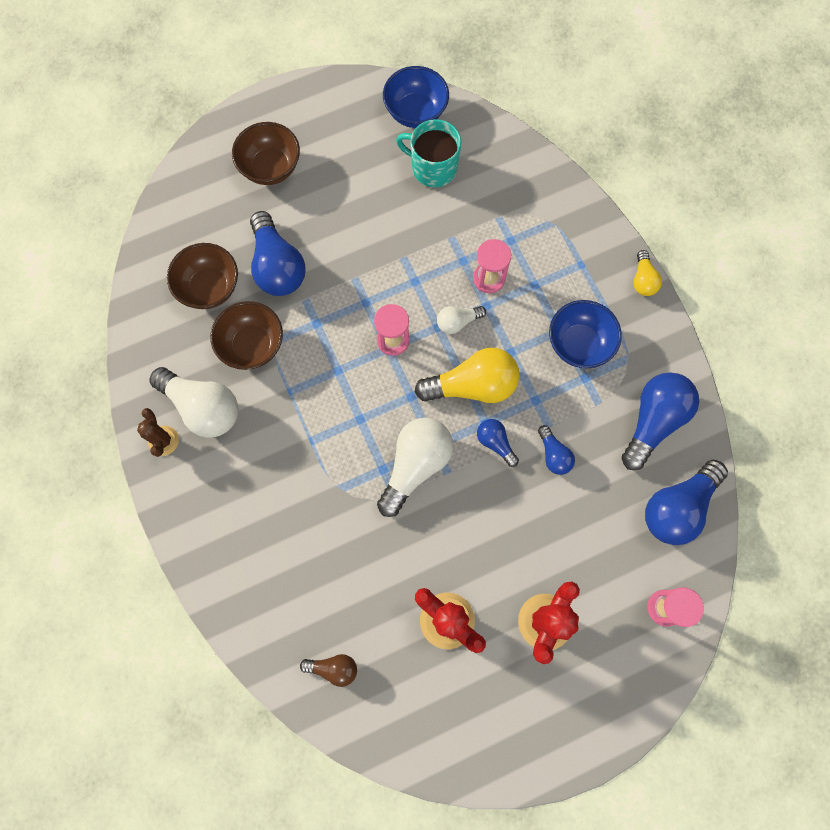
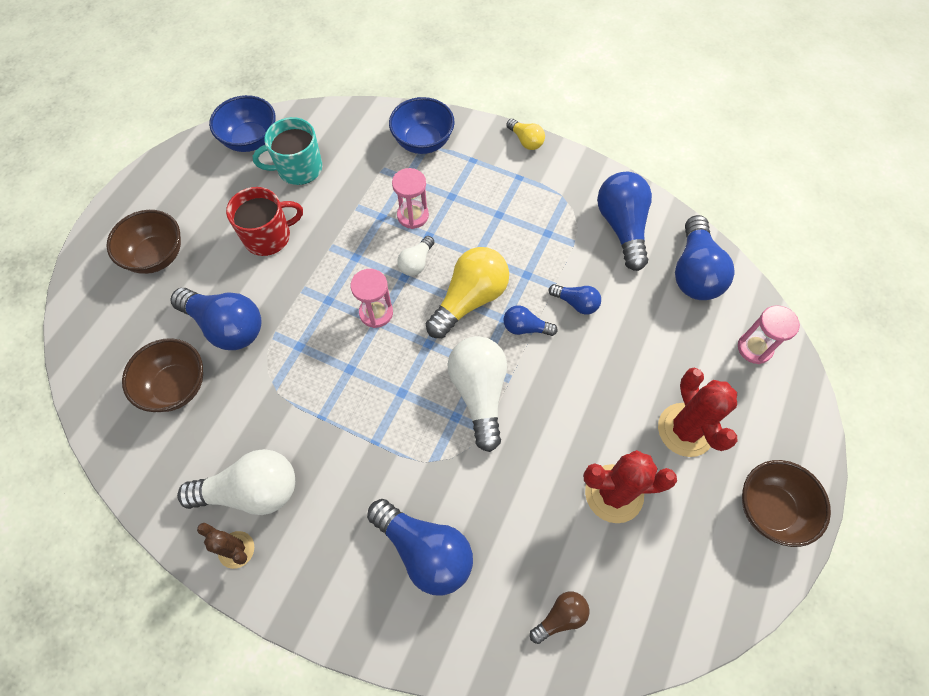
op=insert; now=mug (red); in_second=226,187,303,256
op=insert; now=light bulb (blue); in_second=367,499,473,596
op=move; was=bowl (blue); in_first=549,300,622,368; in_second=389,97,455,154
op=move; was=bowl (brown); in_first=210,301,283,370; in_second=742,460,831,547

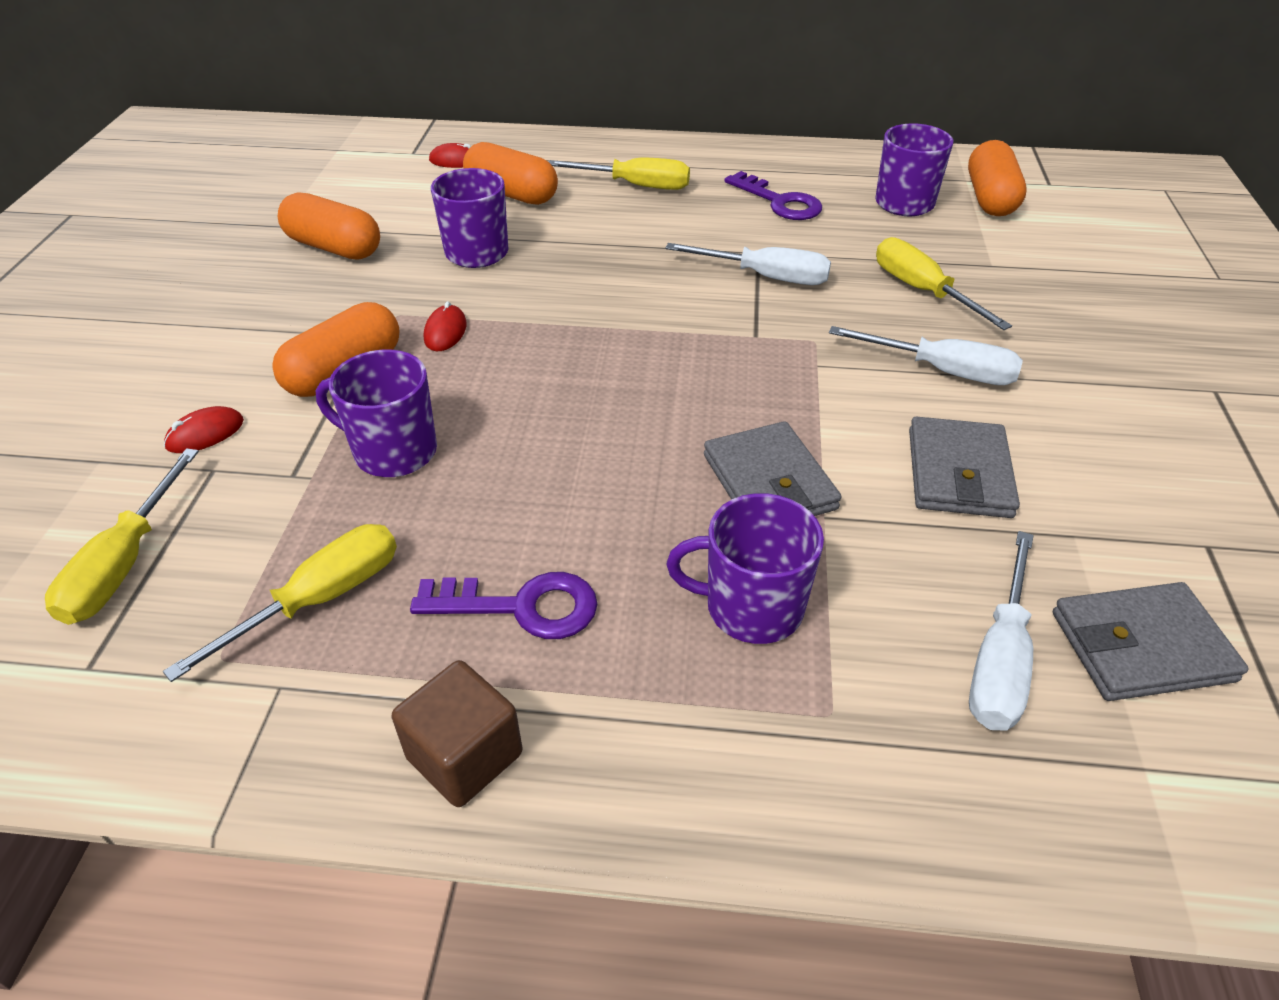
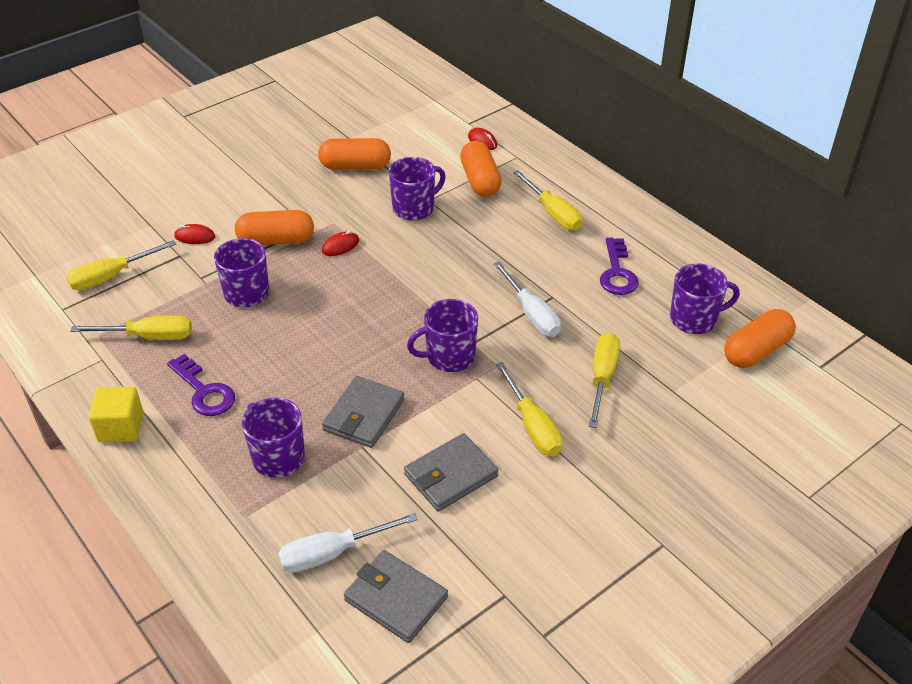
op=recolor; was=cube (brown); now=cube (yellow); in_first=392,660,522,807; in_second=89,387,144,442
op=rotate; was=capsule (orange); in_first=278,192,380,259; in_second=318,138,391,170; clockwise=-75
op=insert; now=mug (purple); in_second=407,299,478,372
op=recolor; was=screwdriver (white); now=screwdriver (yellow); in_first=829,326,1023,385; in_second=496,362,562,456

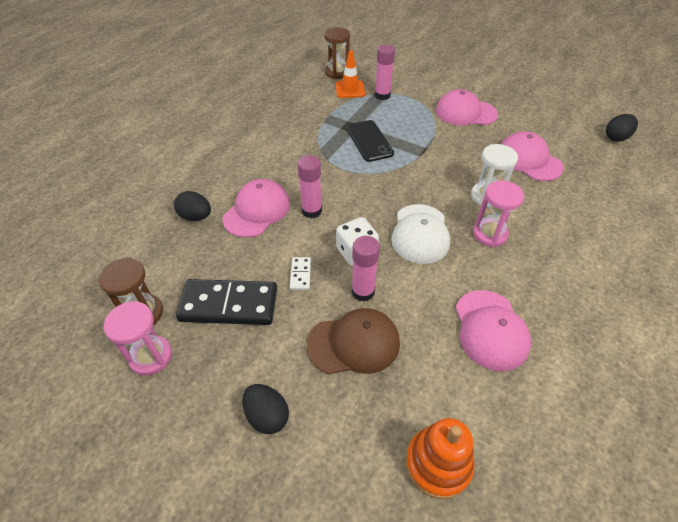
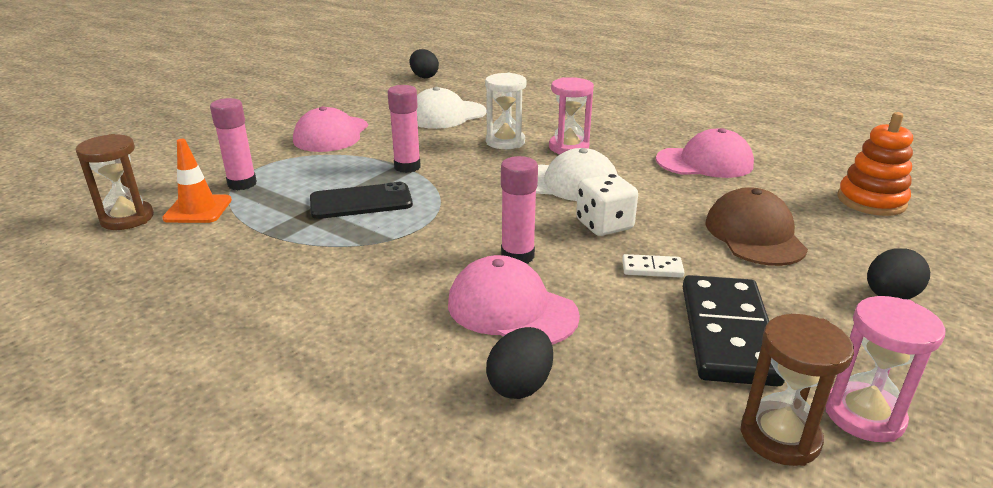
op=move; was=glue stick (pink); in_first=351,236,380,302; in_second=388,85,421,173
op=recolor; was=cap (pink); now=cap (white); in_first=501,131,564,181; in_second=417,87,487,129

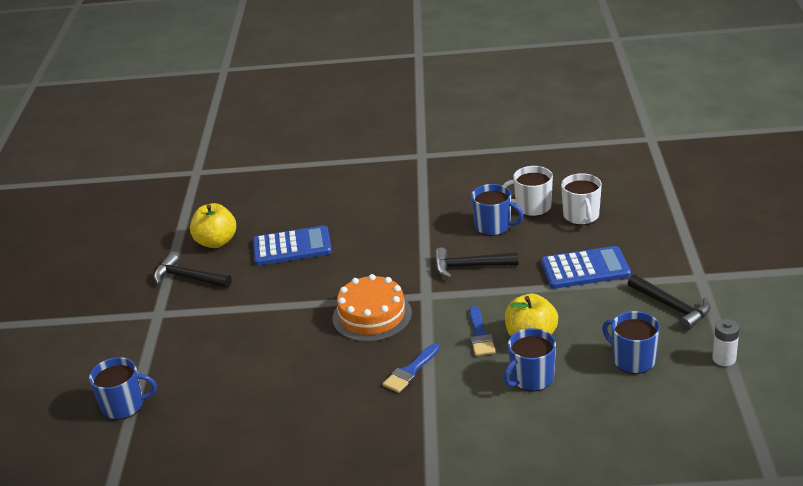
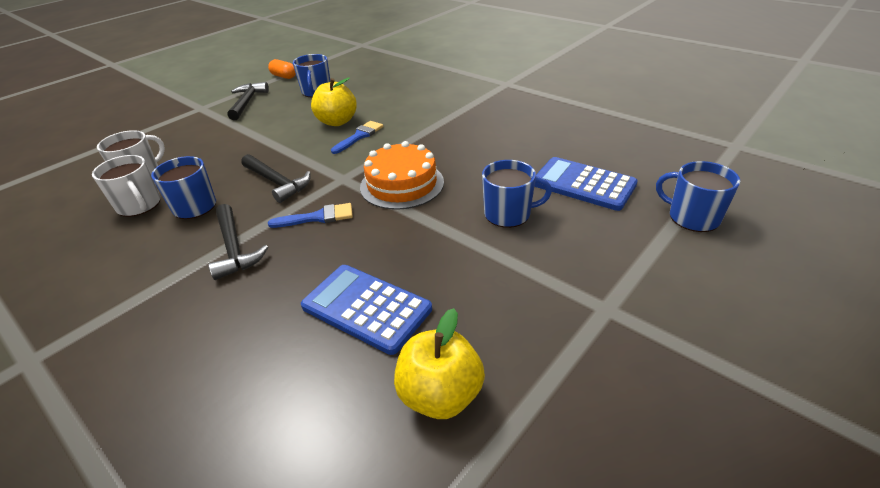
op=move; was=hammer (black); in_first=154,253,232,288; in_second=208,204,268,280
op=replace; was=battery (white); now=capsule (orange); in_first=712,319,740,366; in_second=268,59,296,79
op=move; was=brush (blue); in_first=382,343,439,393; in_second=268,203,353,228
op=move; was=mug (blue); in_first=504,328,556,392; in_second=482,160,552,228
op=move; was=calculator (blue); in_first=541,246,631,289; in_second=534,157,638,211

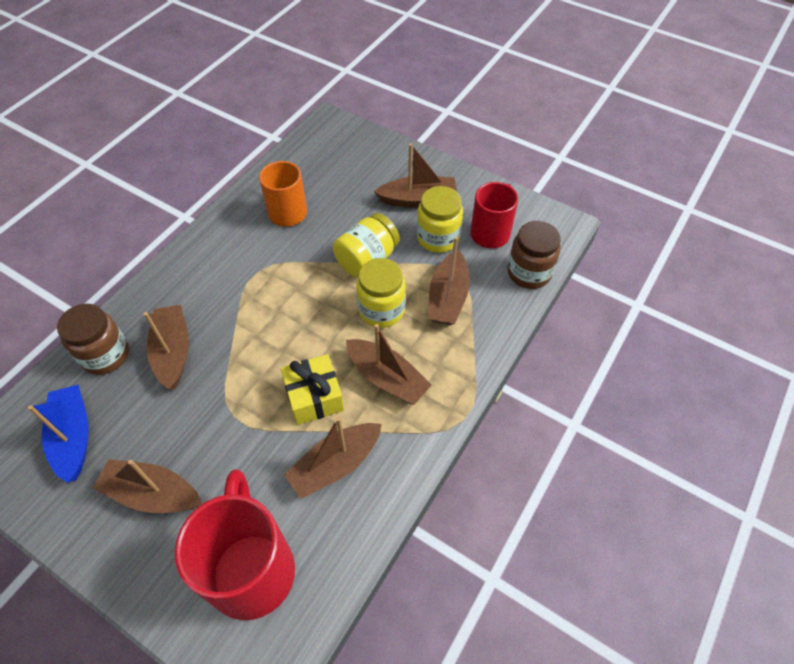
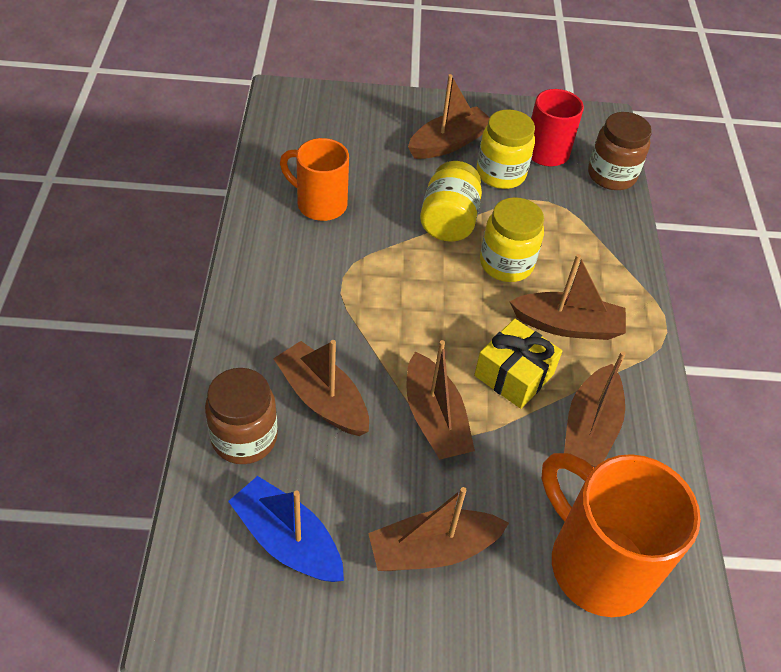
op=move; was=boat (brown); in_first=428,237,470,325; in_second=406,340,475,459
op=recolor; was=mug (red); now=mug (orange); in_first=175,469,295,620; in_second=541,453,701,617

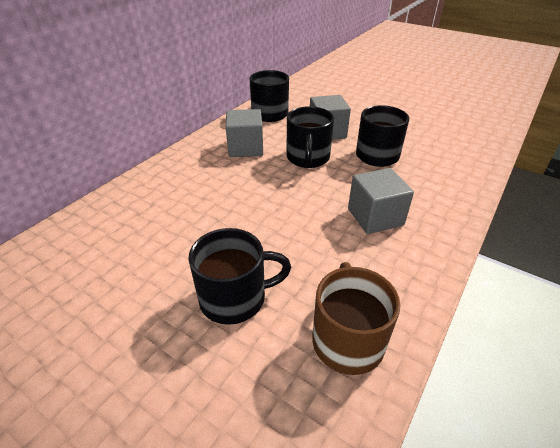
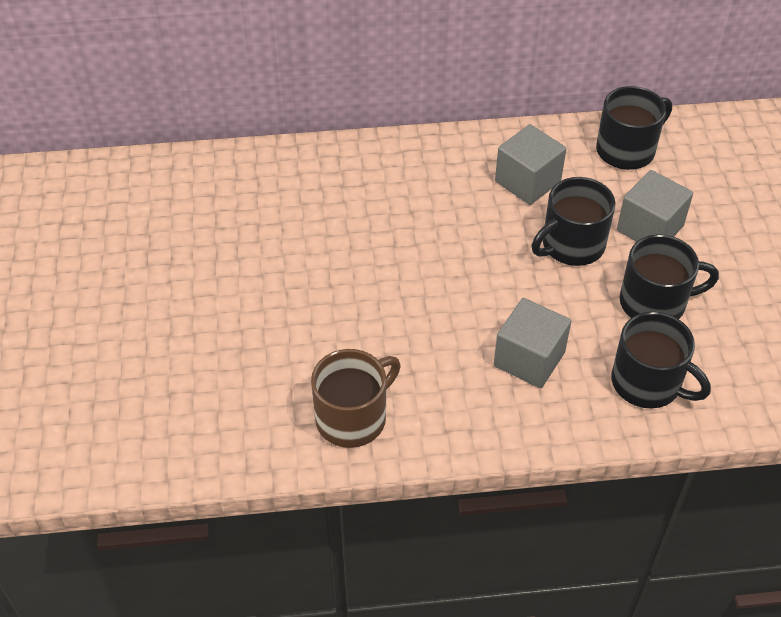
op=move; was=mug (black); in_first=188,228,291,325; in_second=611,312,711,409

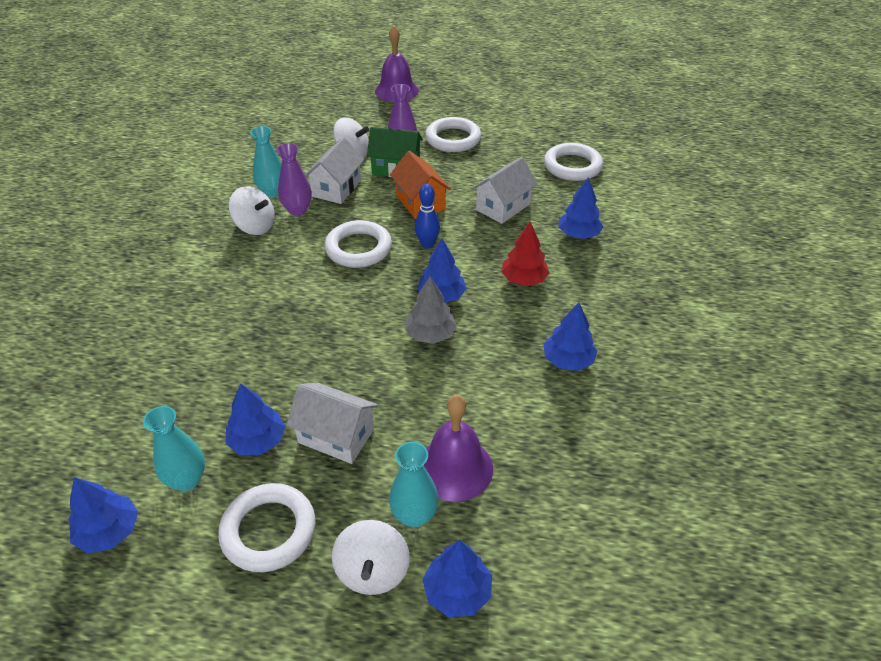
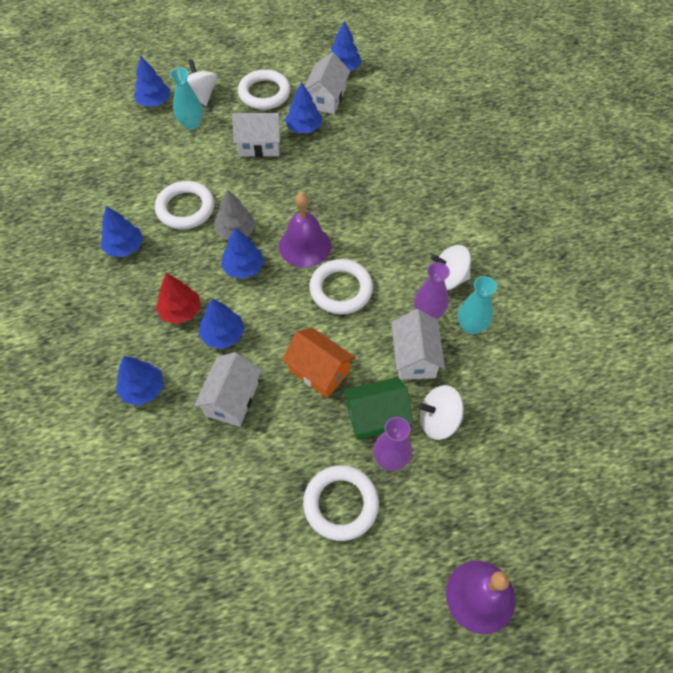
op=move; was=ring (white); in_first=544,143,603,181; in_second=155,181,214,229
op=insert; now=tree (blue); in_second=199,298,245,349
op=move; was=bell (purple); in_first=424,395,493,502; in_second=279,192,331,268
op=replace; was=vase (turquoise); now=house (white); in_first=143,406,205,491; in_second=305,52,350,114
op=delete; was=bowling pin (blue); in_first=415,184,440,248

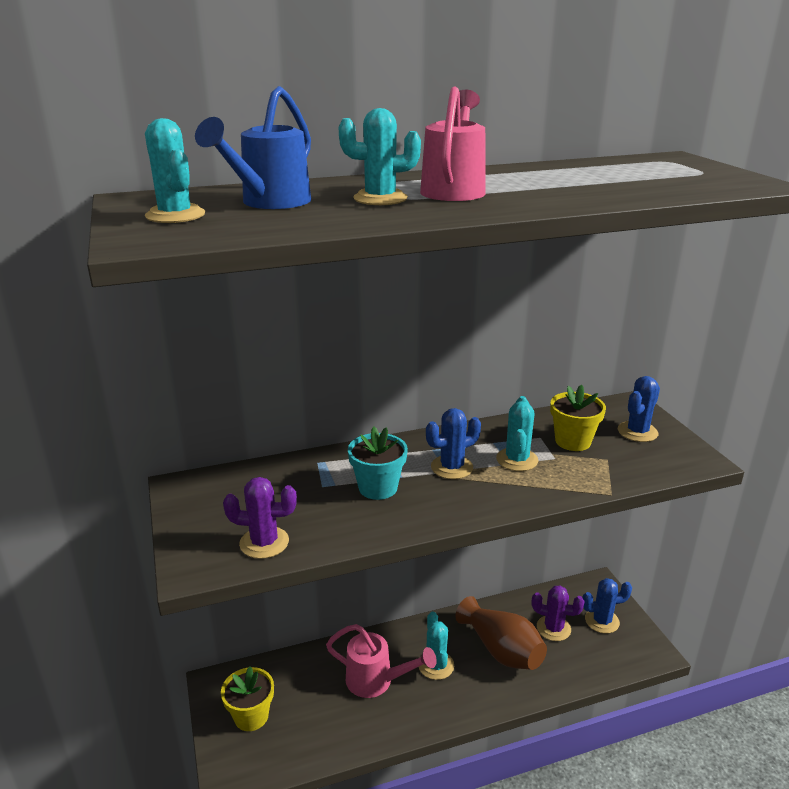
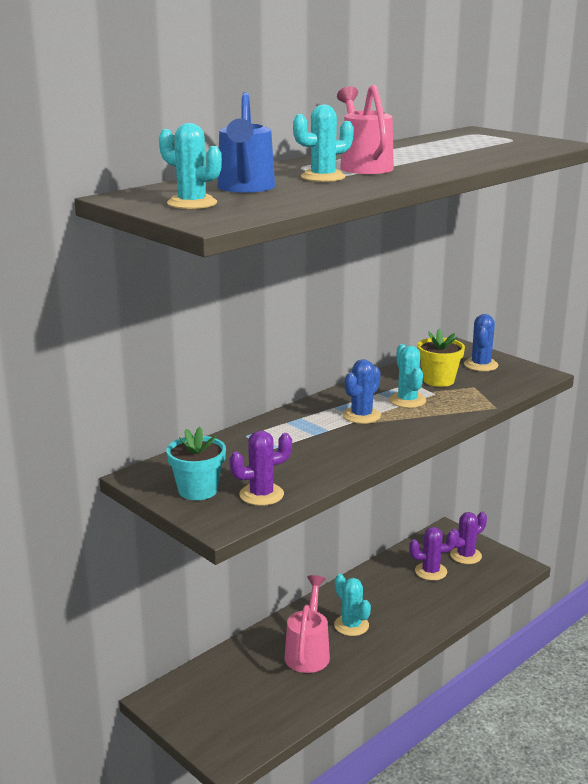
op=move; was=flower pot (turquoise); in_first=348,427,408,500; in_second=166,427,226,500
op=rotate; was=watering can (pink); in_first=326,624,437,698; in_second=285,575,330,673; clockwise=-75
op=recolor; was=cactus (blue); now=cactus (purple); in_first=582,578,632,634; in_second=450,512,487,564
op=delete; was=flower pot (yellow); in_first=221,666,274,731
op=delete; was=vase (brown); in_first=456,596,547,670

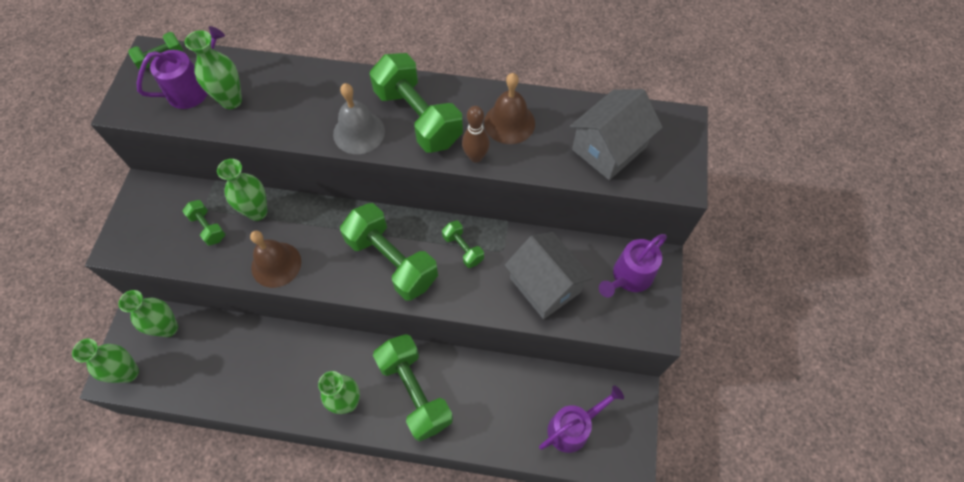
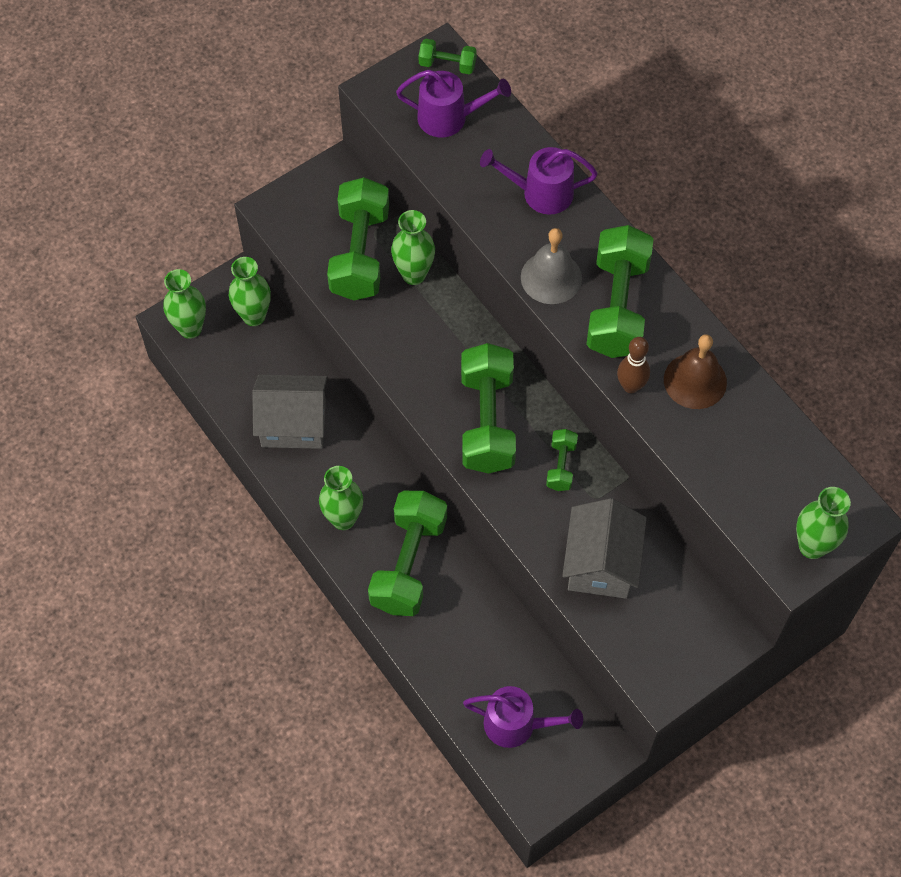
op=move; was=house (grey); in_first=570,89,663,180; in_second=252,375,328,449
op=resize; was=dumbbell (green); in_first=182,200,225,246; in_second=327,177,389,300; ratio=2.09
op=move; was=watering can (purple); in_first=599,234,667,297; in_second=480,147,598,214
op=move; was=vase (green); in_first=185,30,242,109; in_second=796,487,851,559
op=delete; was=bell (brown); in_first=250,231,301,288

